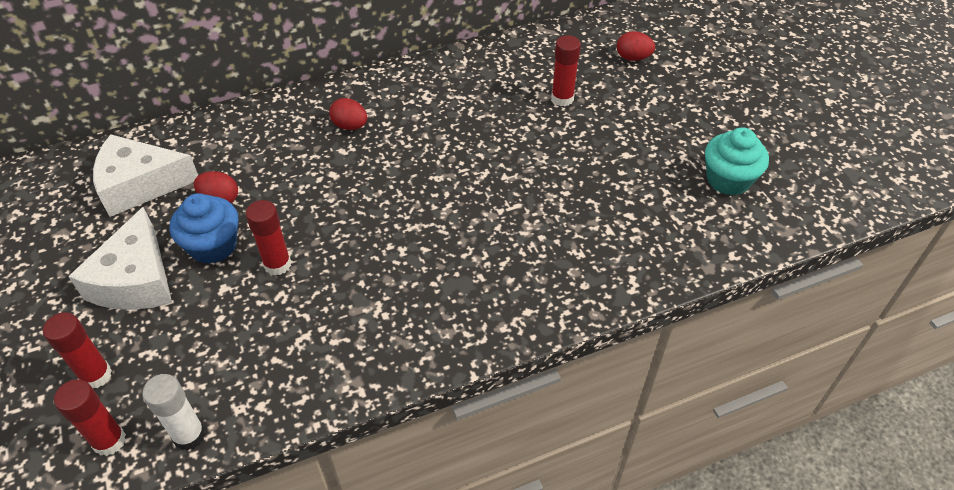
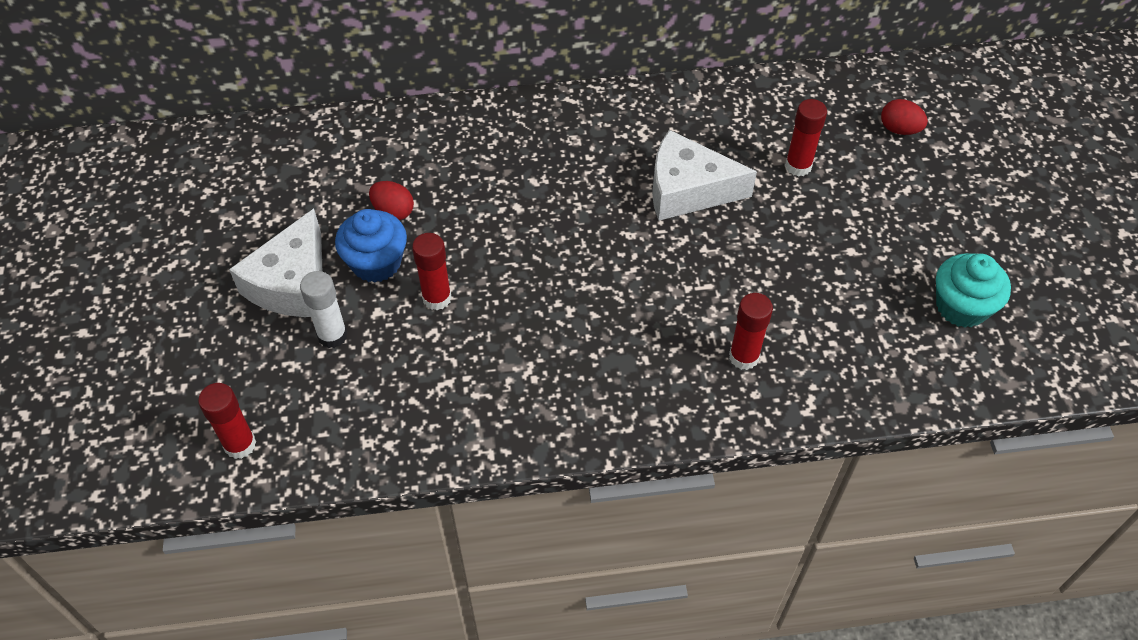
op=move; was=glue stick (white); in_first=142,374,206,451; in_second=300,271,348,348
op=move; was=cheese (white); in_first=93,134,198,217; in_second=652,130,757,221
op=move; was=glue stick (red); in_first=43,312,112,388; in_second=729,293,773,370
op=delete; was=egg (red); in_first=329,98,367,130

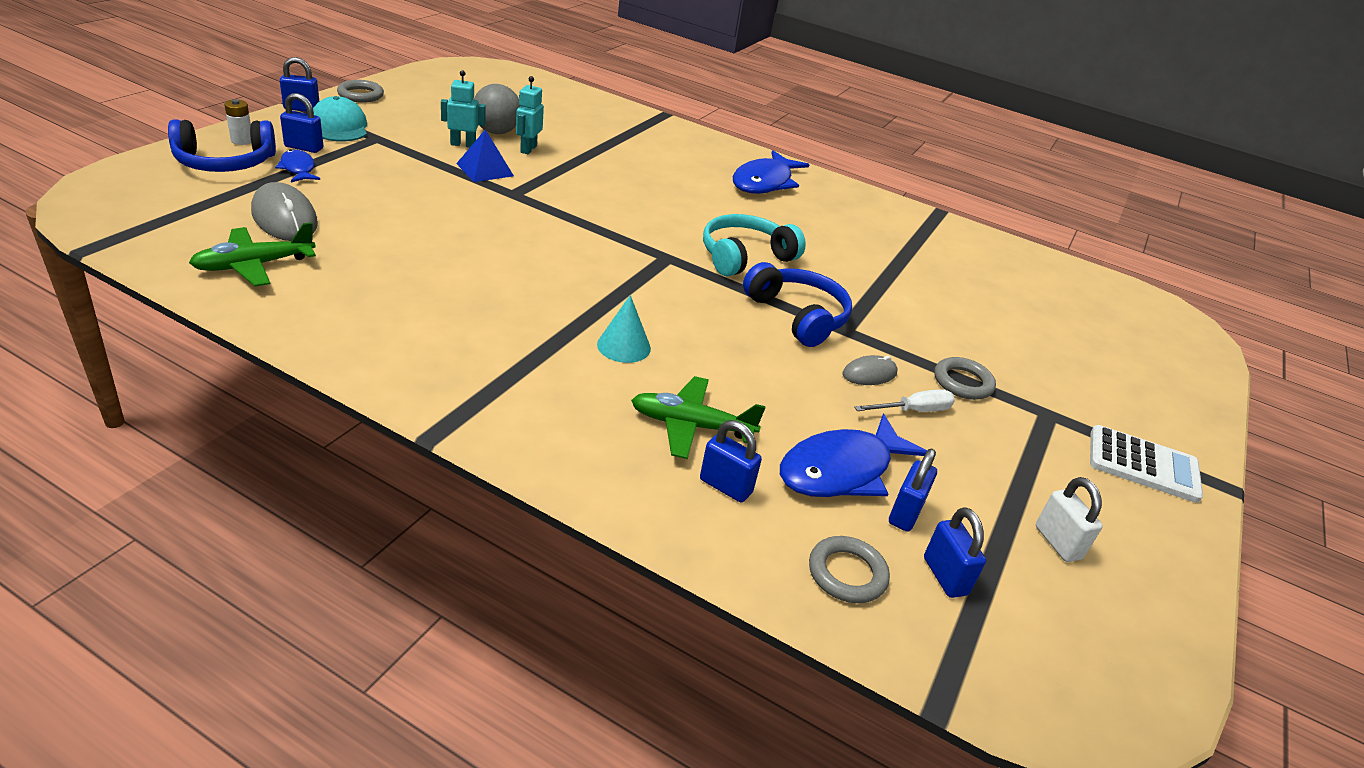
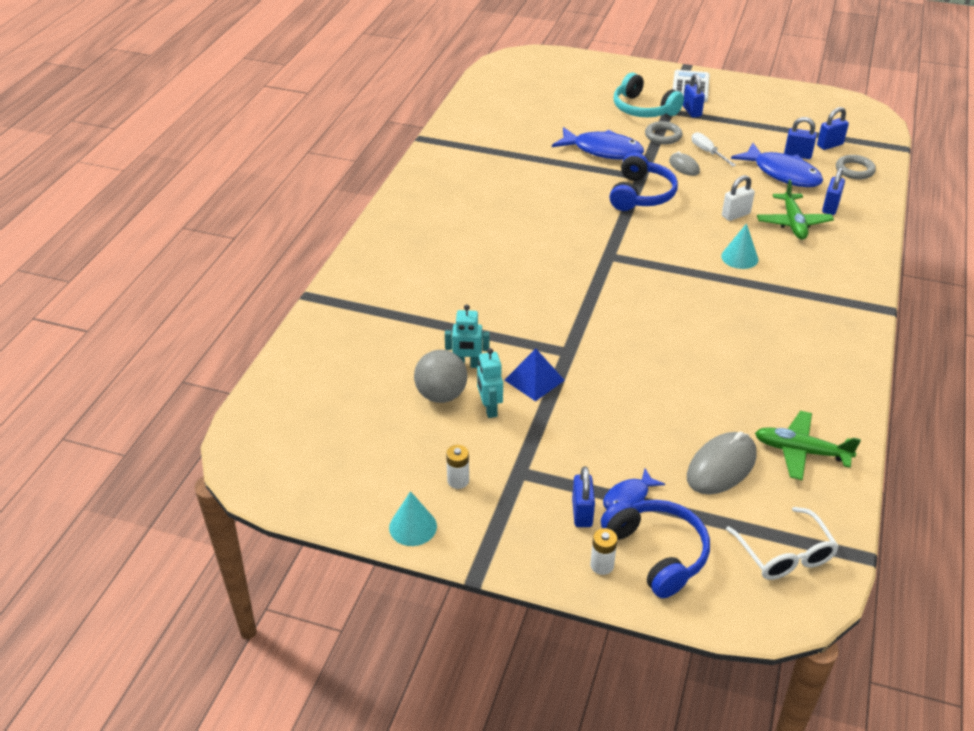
op=replace; was=ring (grey); now=cone (turquoise); in_first=337,80,384,103; in_second=389,491,437,546
op=insert; now=battery (white); in_second=446,445,469,489
op=move; was=fish (blue); in_first=733,150,809,194; in_second=552,127,644,160
op=rotate; was=headphones (blue); in_first=743,262,852,347; in_second=609,153,678,211; clockwise=150
op=move; was=headphones (turquoise); in_first=703,214,806,277; in_second=614,73,684,117
op=move; was=padlock (blue); in_first=280,57,319,112; in_second=683,74,705,118
op=move; was=padlock (white); in_first=1036,477,1103,562; in_second=722,175,755,221
op=insert; now=glasses (white); in_second=726,507,839,580
op=rotate; was=plane (green); in_first=189,222,316,286; in_second=755,411,861,480; clockwise=150
op=delete; was=cap (turquoise); in_first=313,96,367,142

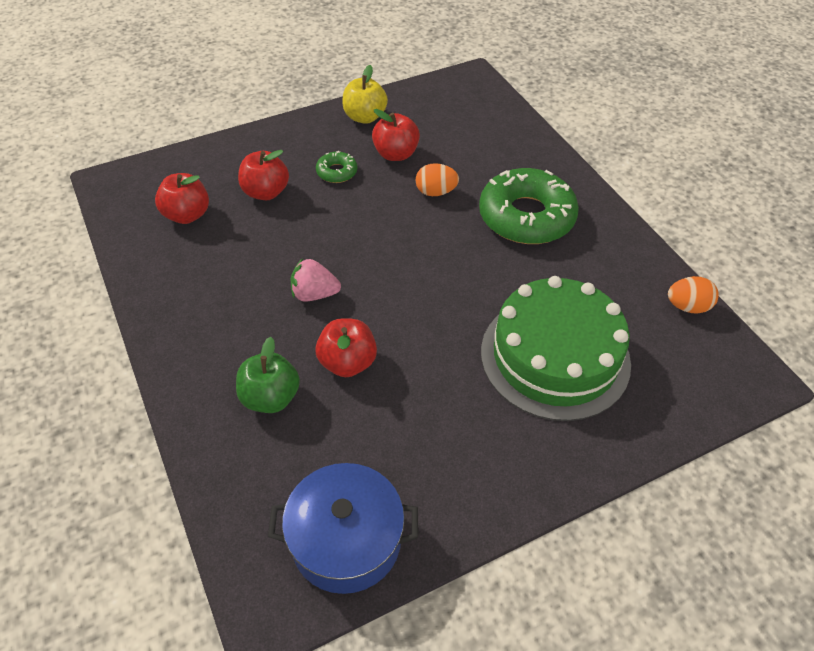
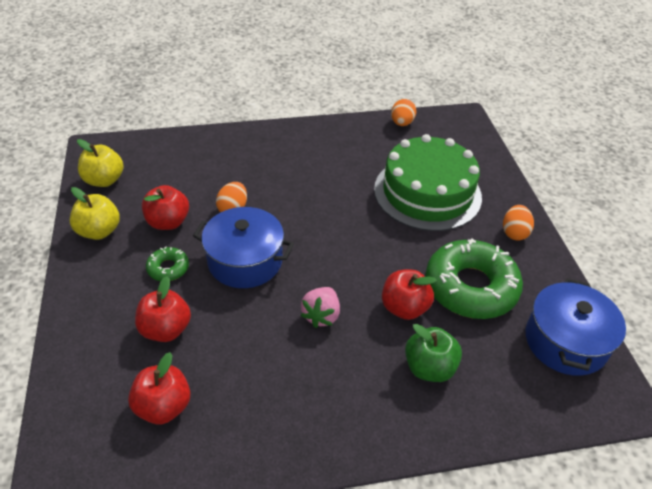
op=insert; now=apple (yellow); in_second=77,139,124,187
op=insert; now=pot (blue); in_second=193,207,294,288
op=move; was=donut (green); in_first=479,168,579,244; in_second=426,238,523,319
op=insert; now=egg (orange); in_second=503,205,534,241

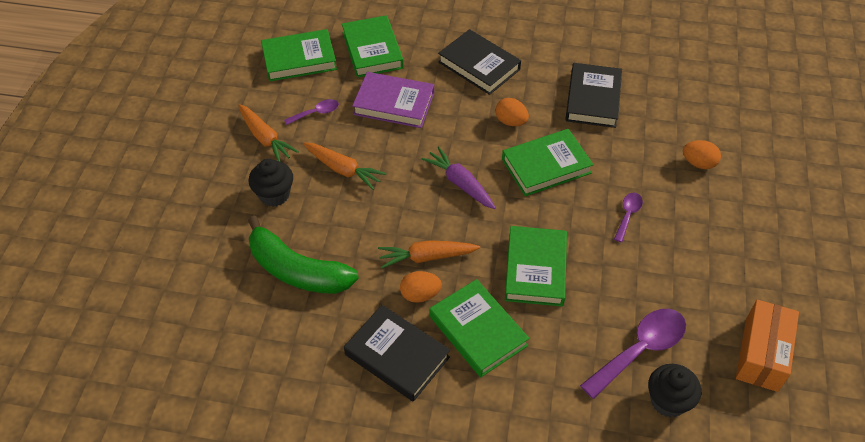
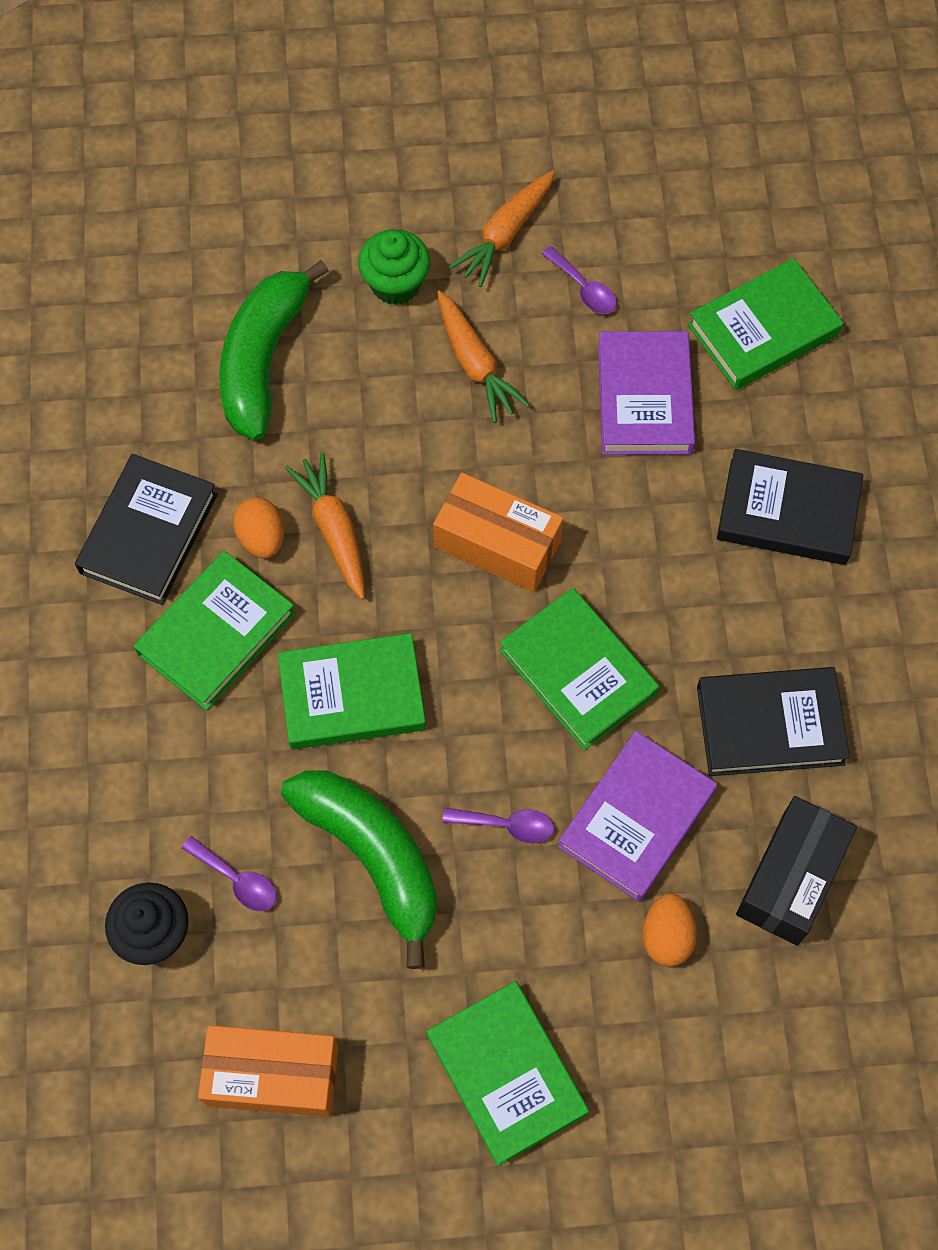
op=resize; was=spoon (purple); in_first=580,309,686,399; in_second=182,836,277,911; ratio=0.52
op=insert; now=banana (green); in_second=281,771,437,969
op=recolor; was=cupcake (black); now=cupcake (green); in_first=249,159,293,207; in_second=358,229,430,305
op=move; was=book (green); in_first=261,29,337,82; in_second=426,981,589,1166
op=replace; was=carrot (purple); now=box (orange); in_first=421,146,496,209; in_second=433,473,564,592
op=rotate; was=carrot (orange); in_first=303,142,386,190; in_second=437,290,530,423; clockwise=-45
op=insert; now=book (purple); in_second=558,731,717,902
op=rotate; was=book (black); in_first=438,29,521,95; in_second=717,449,863,565; clockwise=75
op=insert; now=box (black); in_second=736,796,857,946
op=delete; was=egg (orange); in_first=495,98,529,126

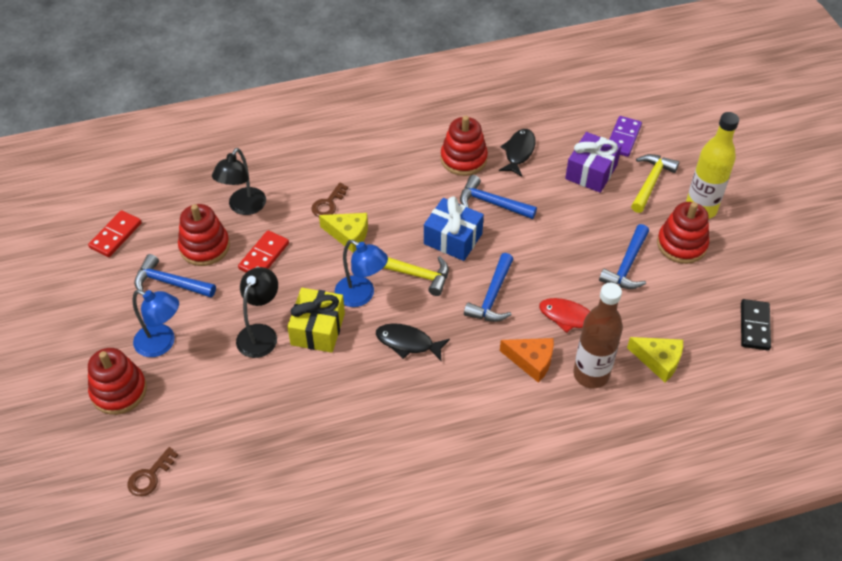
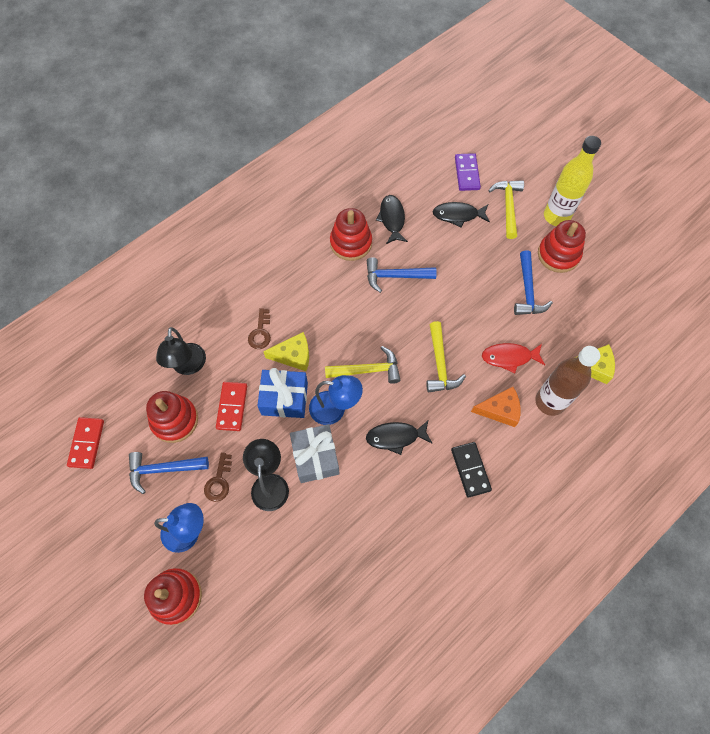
op=move; was=key (brown); in_first=128,447,178,496; in_second=204,452,232,502
op=move; was=gift (blue); in_first=424,196,484,261; in_second=257,368,308,418
op=recolor; was=gift (yellow); now=gift (grey); in_first=287,288,345,353; in_second=290,424,340,483
op=recolor; was=hammer (blue); now=hammer (yellow); in_first=464,253,513,322; in_second=426,321,466,392
op=replace; was=gift (purple); now=fish (black); in_first=565,132,622,193; in_second=433,202,490,228
op=move; was=domino (black); in_first=741,299,771,351; in_second=451,442,492,498

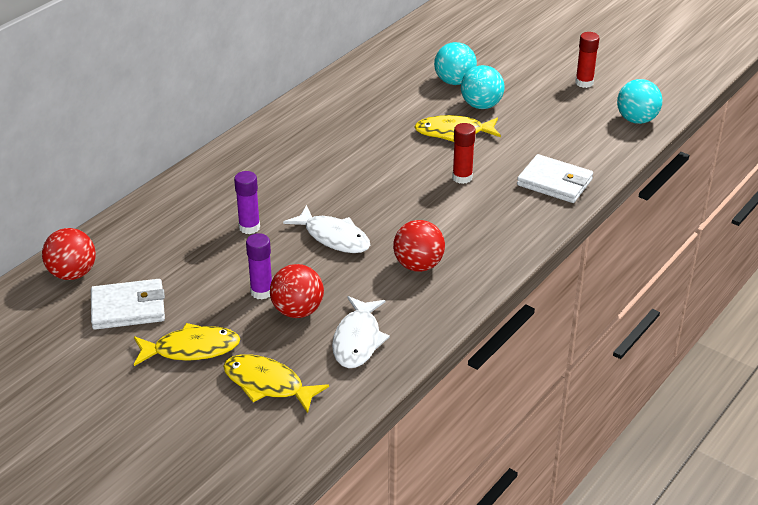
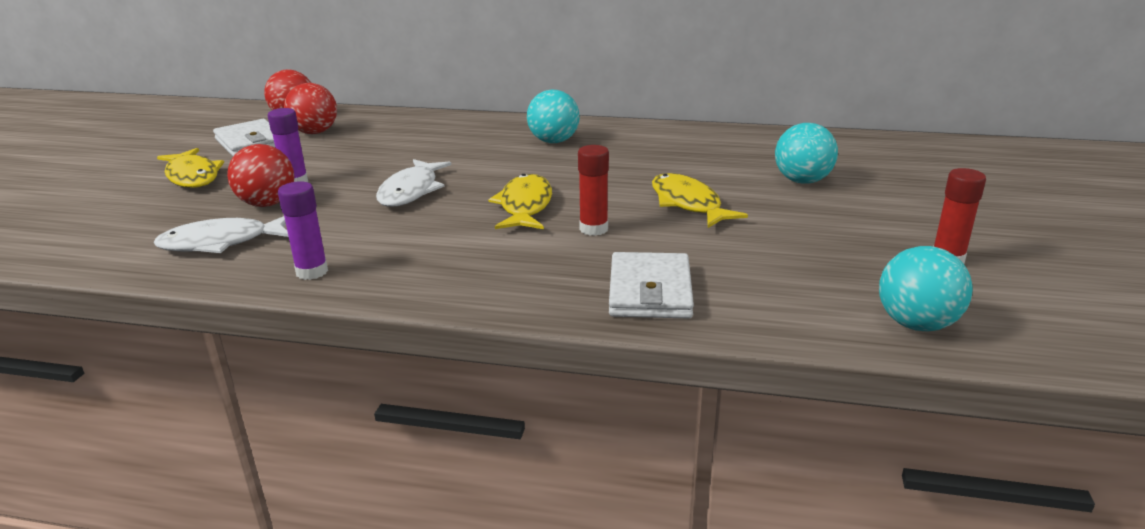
op=move; was=glue stick (purple); in_first=234,171,260,234; in_second=278,181,328,280
op=move; was=ball (red); in_first=393,220,445,272; in_second=284,83,337,134
op=move; was=fish (yellow); in_first=223,354,329,413; in_second=488,174,552,229
op=move; was=ball (turquoise); in_first=461,65,505,109; in_second=527,90,580,143

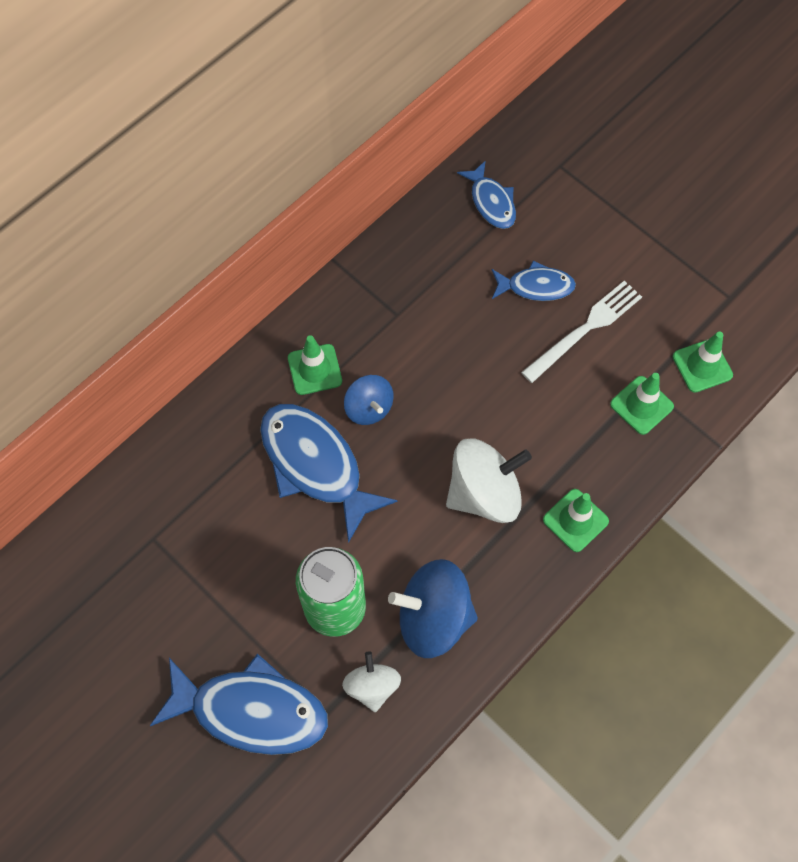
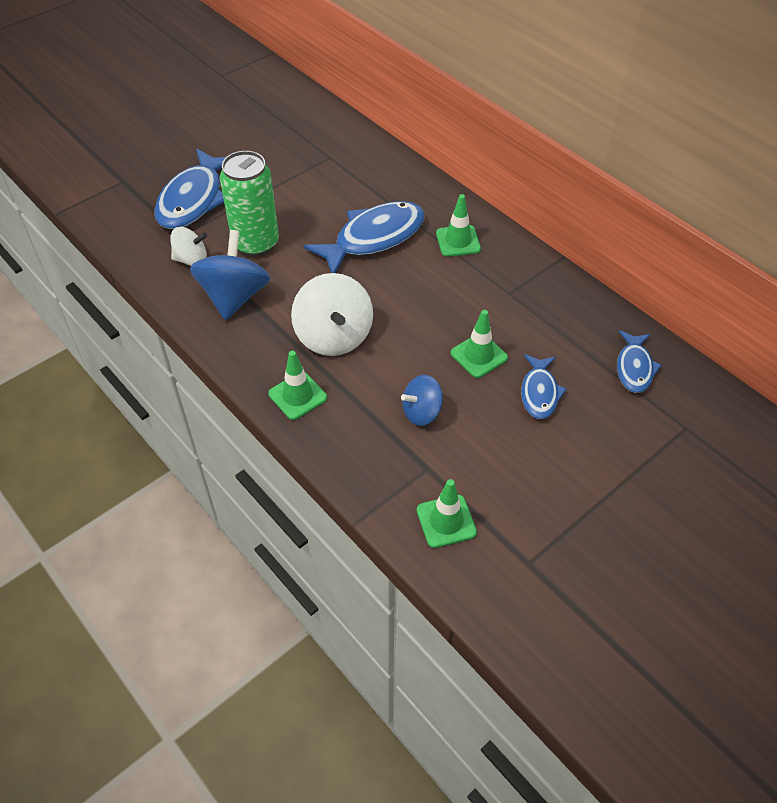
op=move; was=spinning top (blue); in_first=344,375,394,425; in_second=401,375,443,426
op=move; was=traffic cone (green); in_first=610,373,674,435; in_second=451,310,508,378
op=rotate; was=fish (blue); in_first=457,160,516,229; in_second=617,330,662,393; clockwise=-60
op=delete; was=fork (white); in_first=521,280,642,383

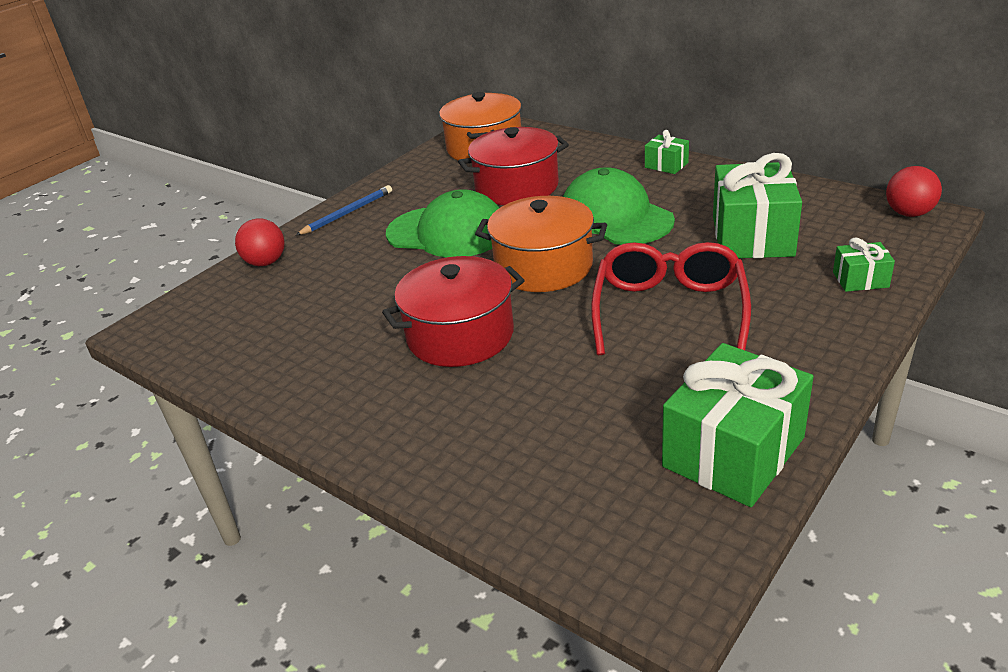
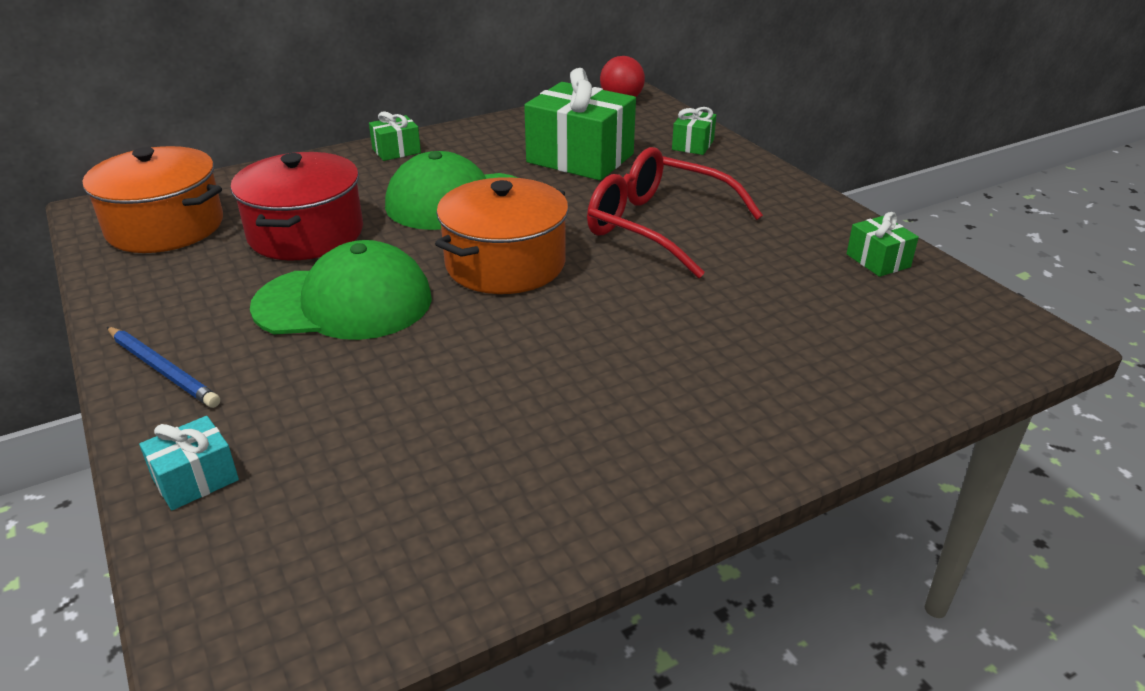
op=rotate; was=pencil (blue); in_first=295,185,392,236; in_second=107,327,220,408; clockwise=150
op=replace; was=ball (red); now=gift (turquoise); in_first=235,218,285,266; in_second=139,416,239,510
op=rotate; was=cap (green); in_first=386,189,499,257; in_second=250,240,432,340; clockwise=45
op=resize; was=gift (green); in_first=662,343,813,507; in_second=847,212,919,277; ratio=0.47
op=delete; was=pot (red); in_first=382,256,525,367

